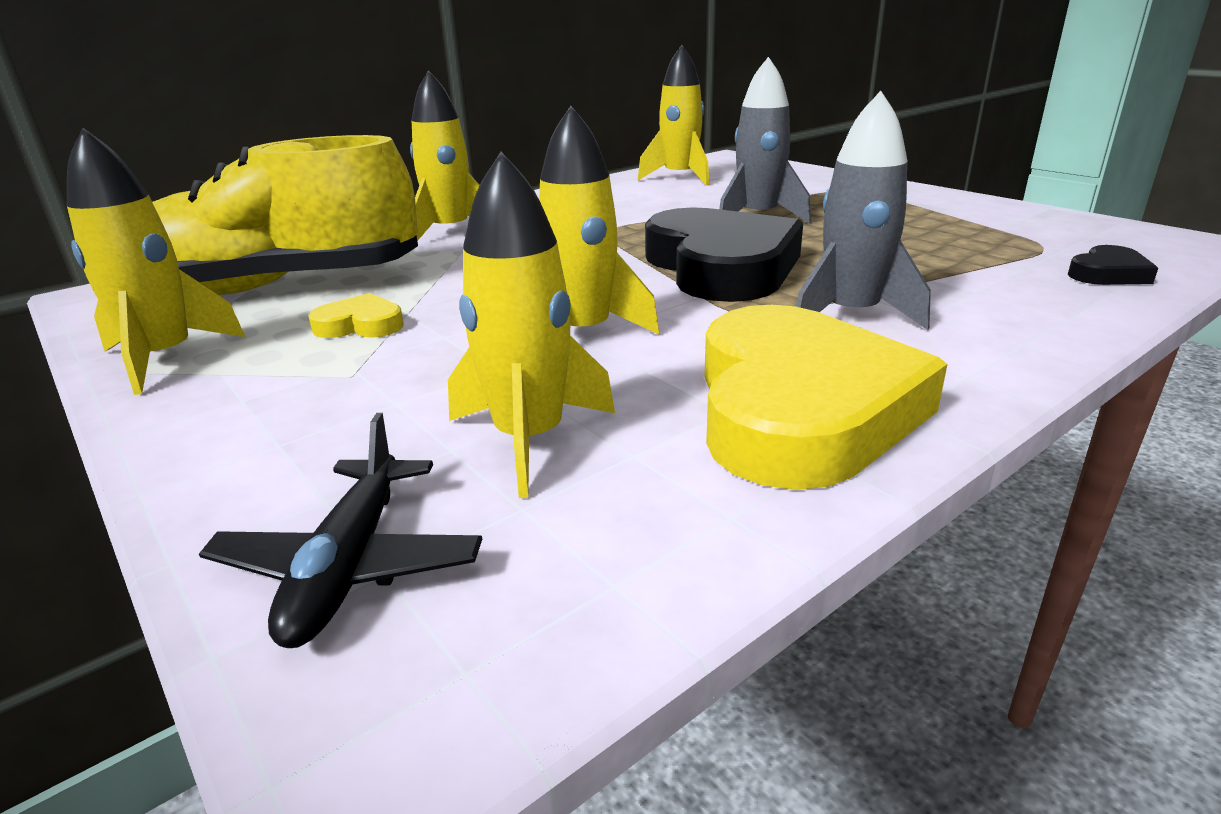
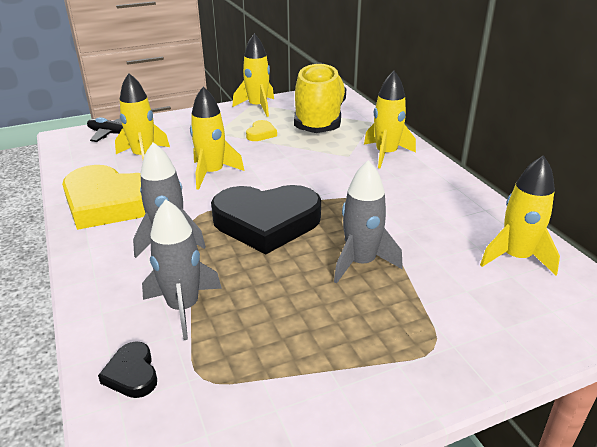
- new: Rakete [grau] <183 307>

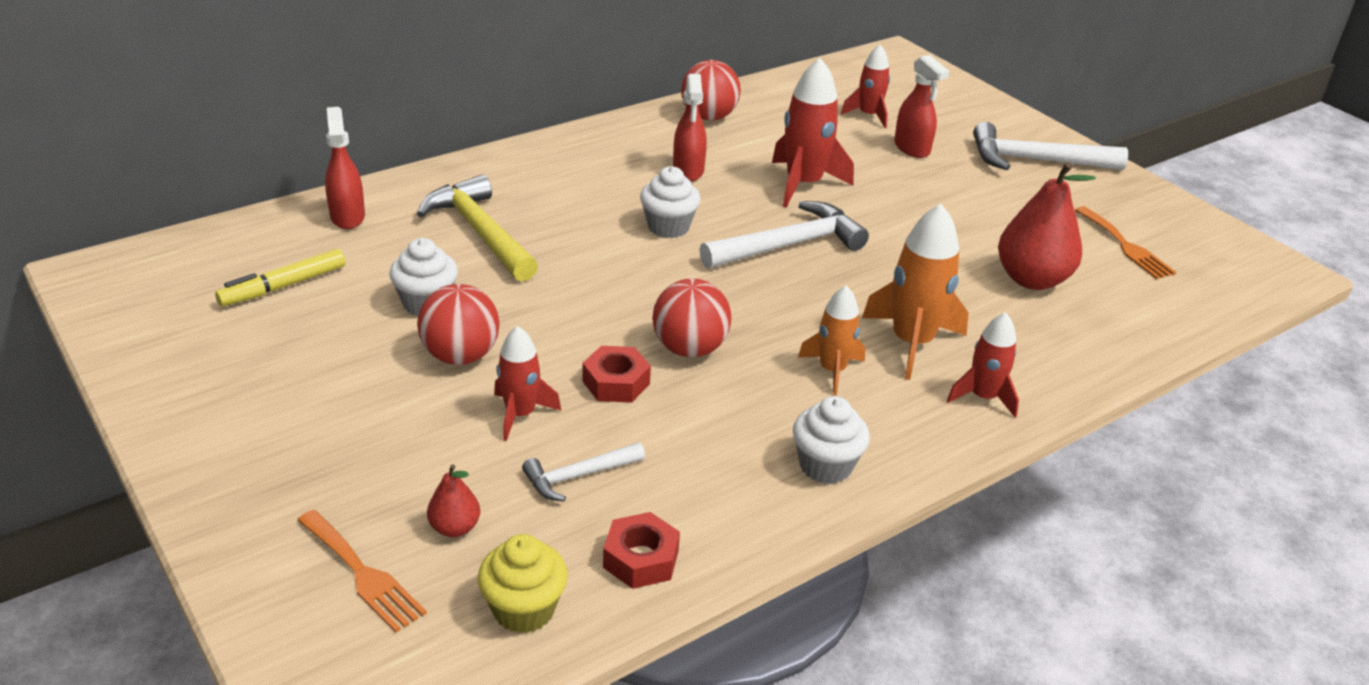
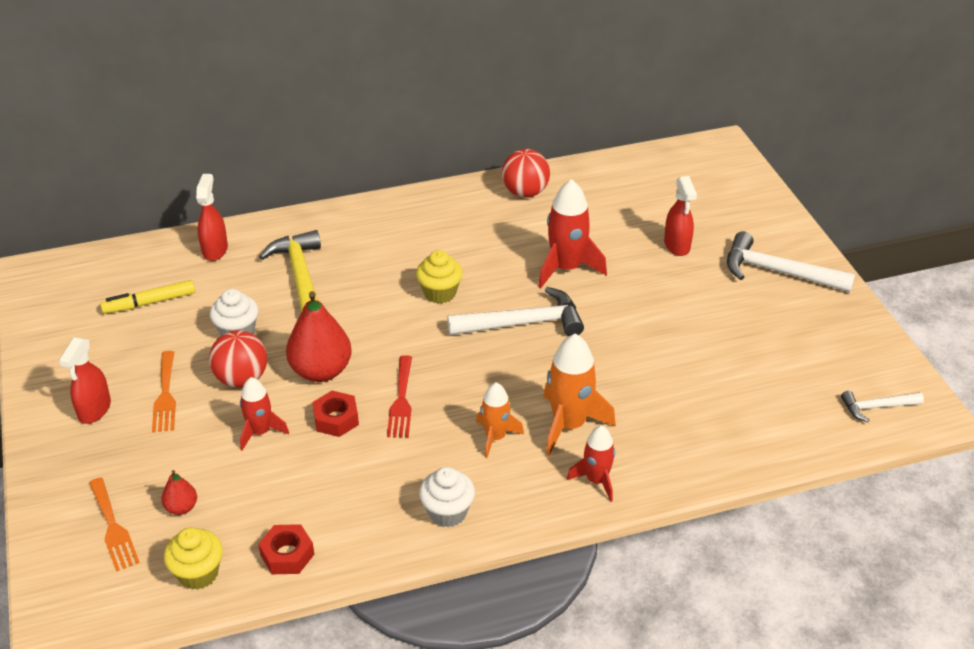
- gone: Rakete [rot] <868 115>
- shifted: Hammer [weiß] <578 476> to <876 407>
- shifted: Sprühflasche [rot] <688 171> to <94 410>
- shifted: Birne [rot] <1031 279> to <321 371>
- shifted: Gabel [orange] <1126 246> to <165 395>
- swapped: Ball [rot] <689 349> to Gabel [rot] <401 401>
- repainted: Muffin [weiß] <668 227> to Muffin [gelb] <440 293>

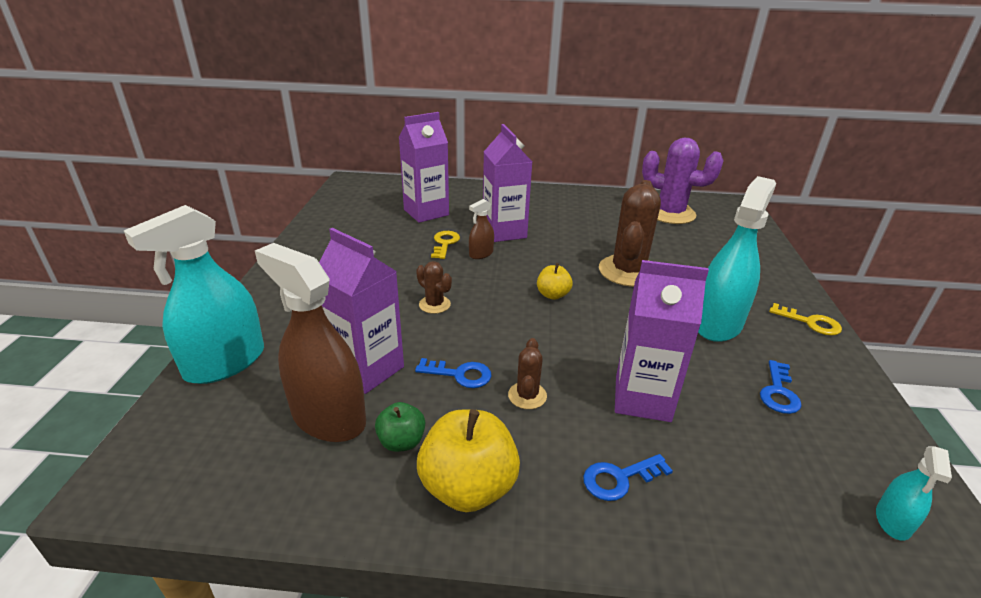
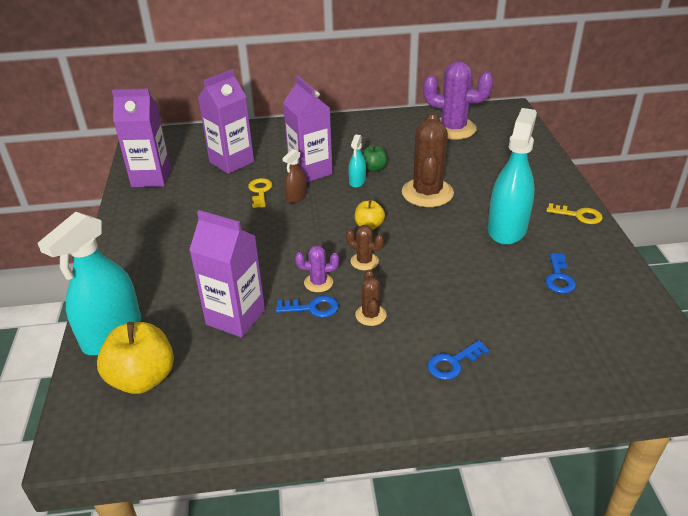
- gone: Sprühflasche [braun] <328 417>
- new: Kaktus [lila] <318 283>
- shifted: Apfel [grün] <401 442> to <373 168>
- shifted: Kaktus [braun] <434 304> to <364 261>
- shifted: Apfel [gelb] <468 487> to <142 378>
- shifted: Getränkekarton [lila] <642 398> to <151 178>
- shifted: Sprühflasche [türkis] <893 521> to <357 181>

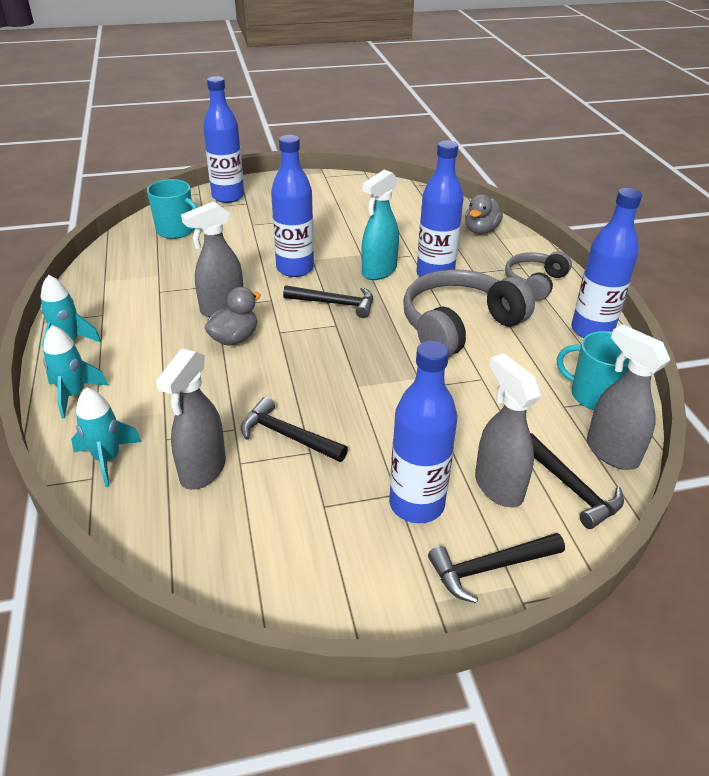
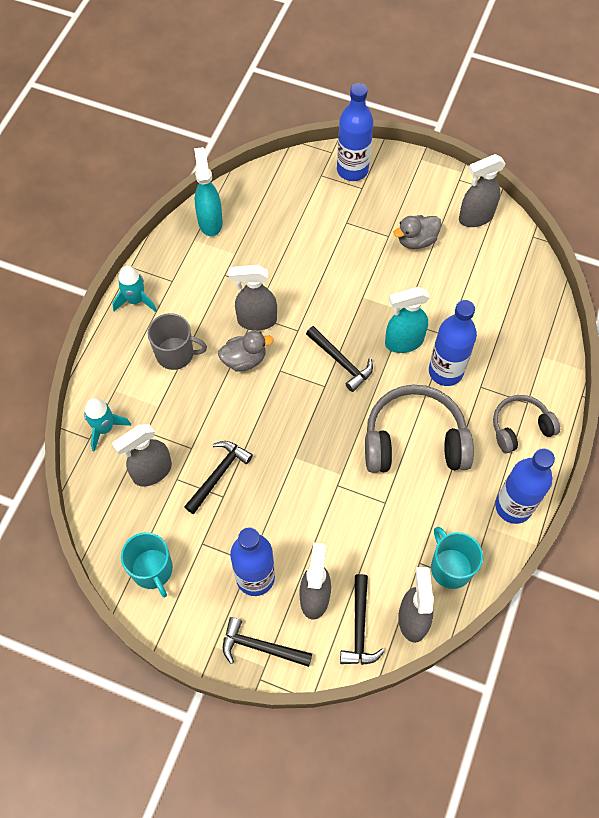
- gone: Rakete [türkis] <74 395>
- gone: Flasche [blau] <295 268>
- new: Tasse [grau] <176 354>
- new: Sprühflasche [türkis] <210 221>
- new: Sprühflasche [grau] <475 217>
- shifted: Tasse [türkis] <176 231> to <152 570>
- shifted: Ente [grau] <480 230> to <416 240>
- rotated: Hammer [schwarz] <287 436> = <218 474> 60 degrees clockwise

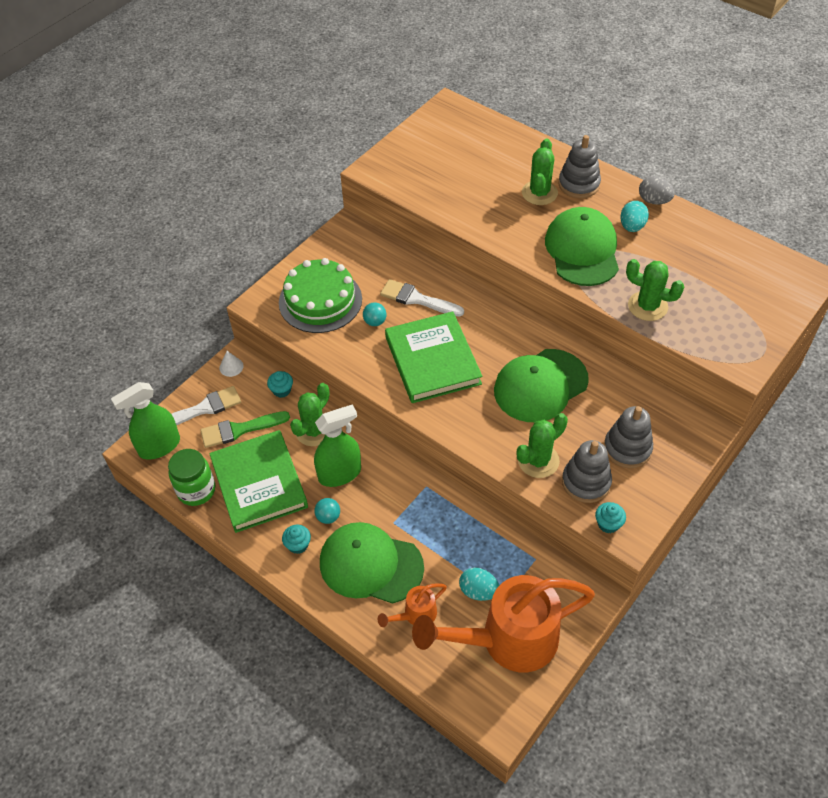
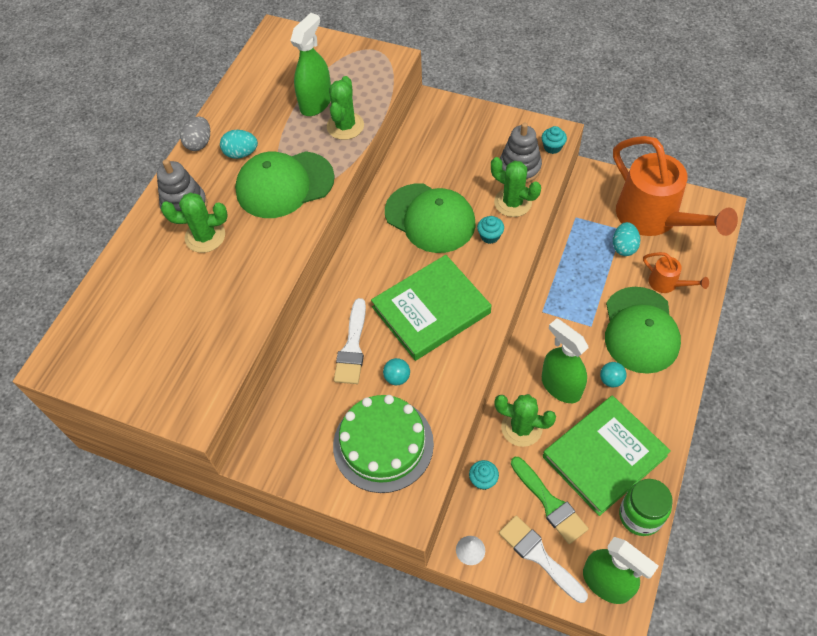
- gone: Stapelspielzeug [grau] <627 448>
- new: Sprühflasche [grün] <316 103>
- shifted: Muffin [türkis] <298 545> to <490 236>

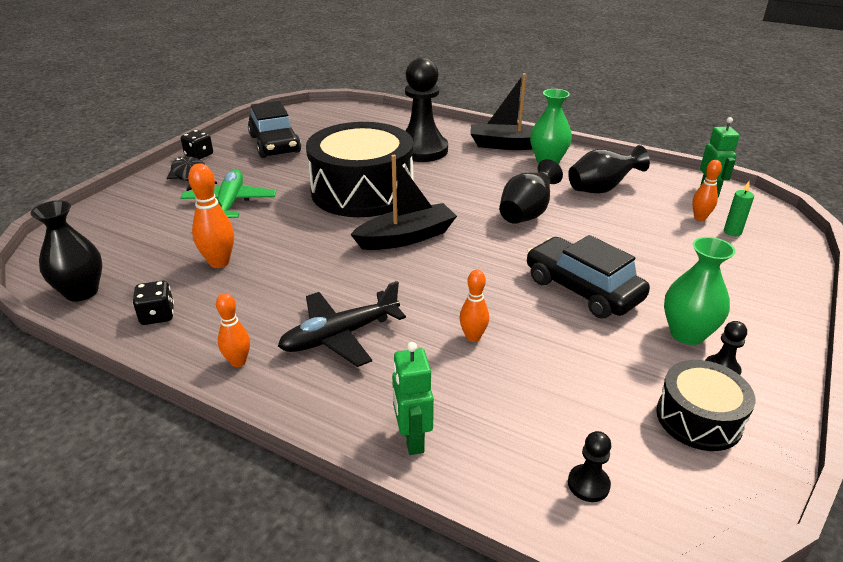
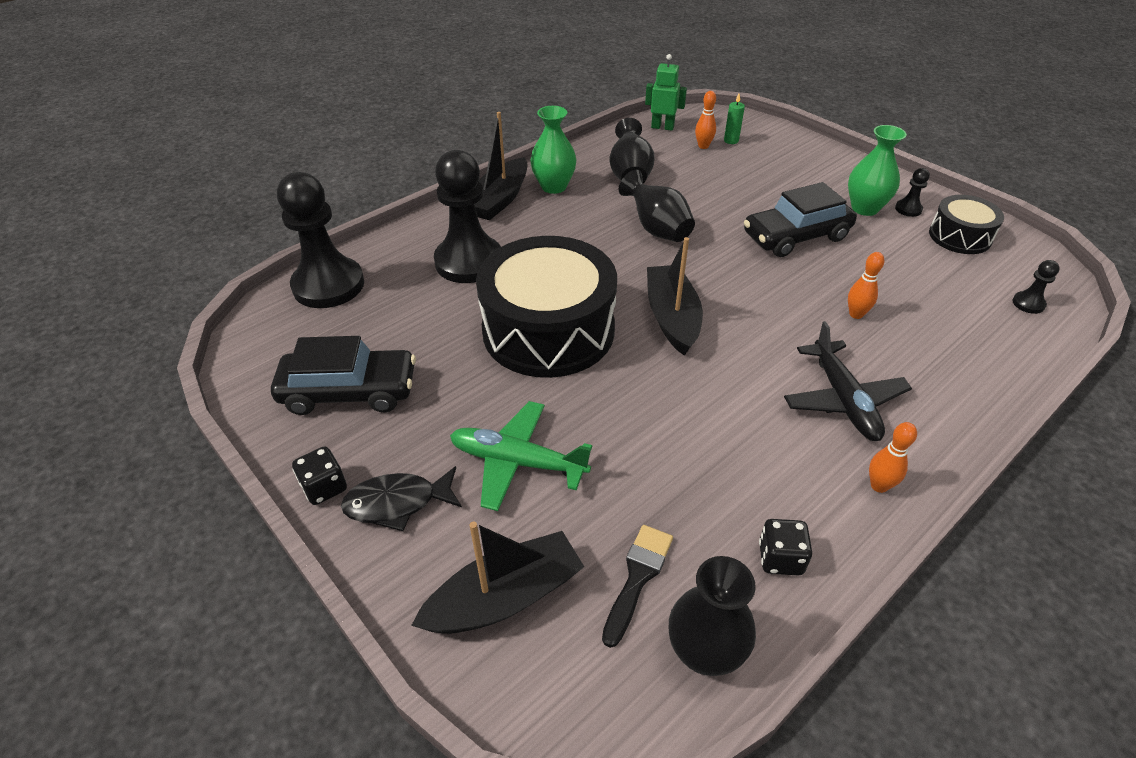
- gone: Bowlingkegel [orange] <219 262>
- gone: Roboter [grün] <412 439>
- new: Bauer [schwarz] <328 285>
- new: Boot [schwarz] <504 597>
- new: Pinsel [schwarz] <637 577>

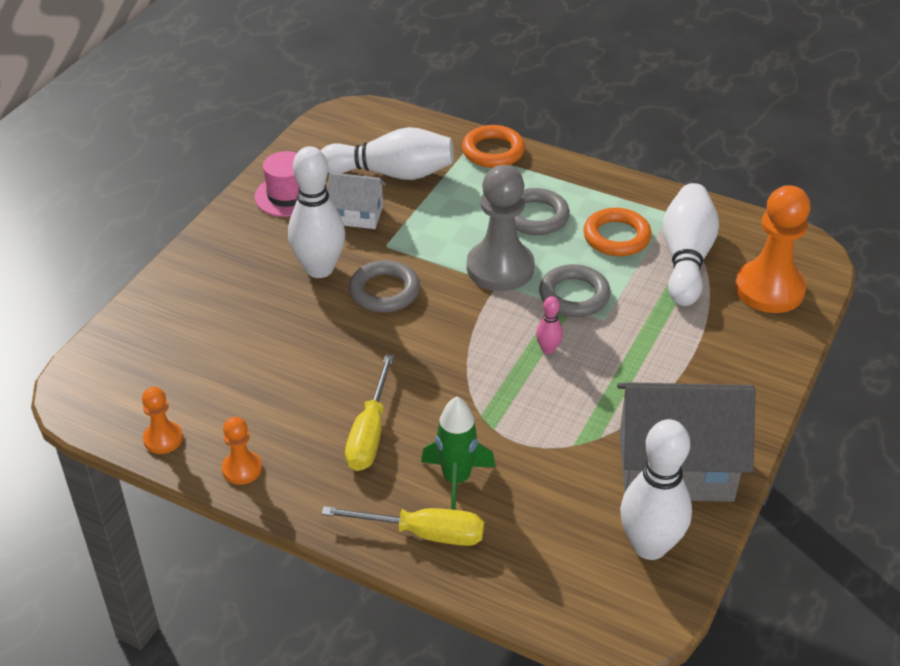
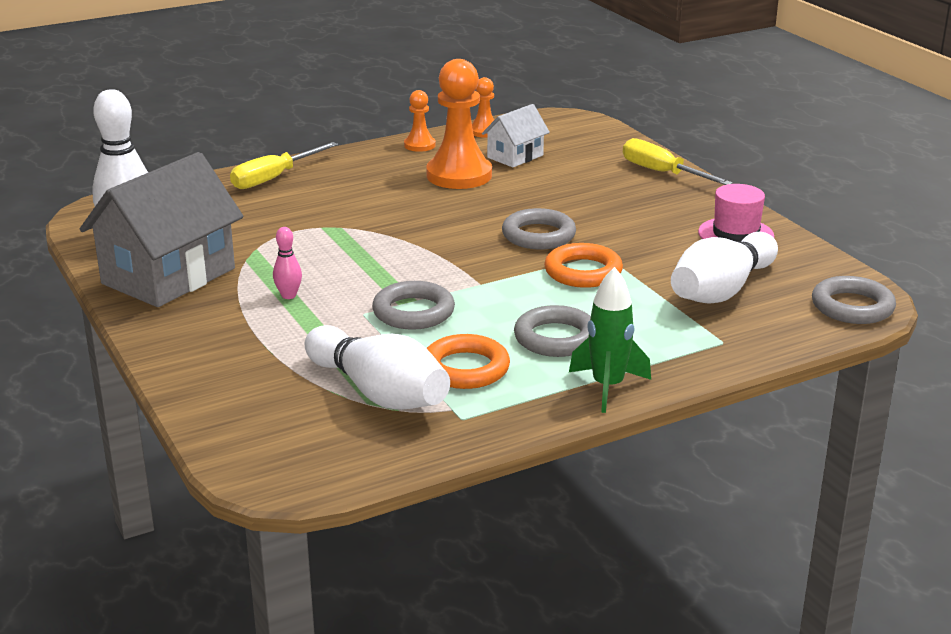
- gone: Bowlingkegel [weiß] <319 269>
- gone: Bauer [grau] <500 268>
- new: Ring [grau] <852 307>
- shifted: Haus [weiß] <357 215> to <515 156>
- shifted: Schraubenzieher [gelb] <370 433> to <662 173>
- shifted: Rakete [grün] <456 479> to <607 387>
- shifted: Ring [orange] <493 151> to <583 272>
- shifted: Bowlingkegel [rosa] <548 349> to <288 295>
- shifted: Bauer [orange] <769 289> to <459 175>

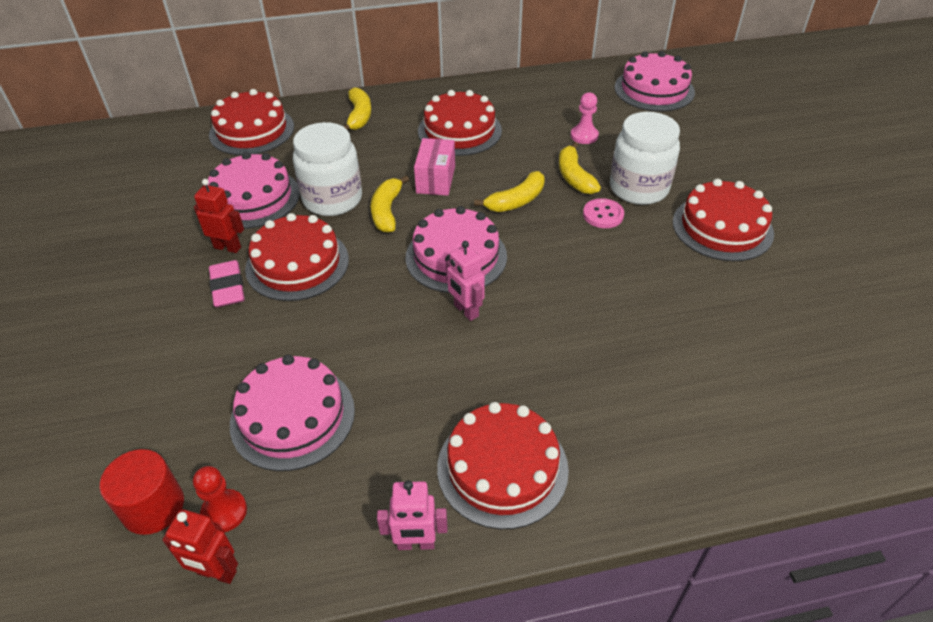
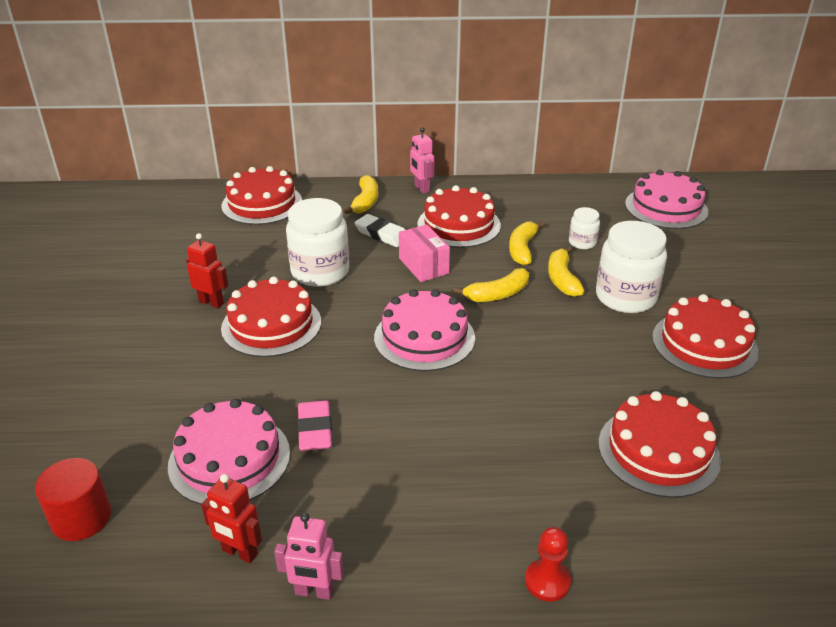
- gone: Kuchen [rosa] <253 198>
- gone: Knopf [rosa] <603 215>
- new: Radiergummi [weiß] <382 234>
- shifted: Roboter [rot] <216 573> to <239 552>
- shifted: Bauer [rot] <224 512> to <547 581>
- shifted: Radiergummi [rosa] <228 287> to <315 429>
- shifted: Banane [gelb] <387 211> to <522 249>
- shifted: Kuchen [rot] <502 468> to <658 451>
- shifted: Roboter [rosa] <466 311> to <421 188>
- swapped: Bauer [rosa] <584 136> to Einmachglas [weiß] <582 243>
- rotated: Schachtel [rosa] <436 179> = <423 266> 45 degrees counterclockwise

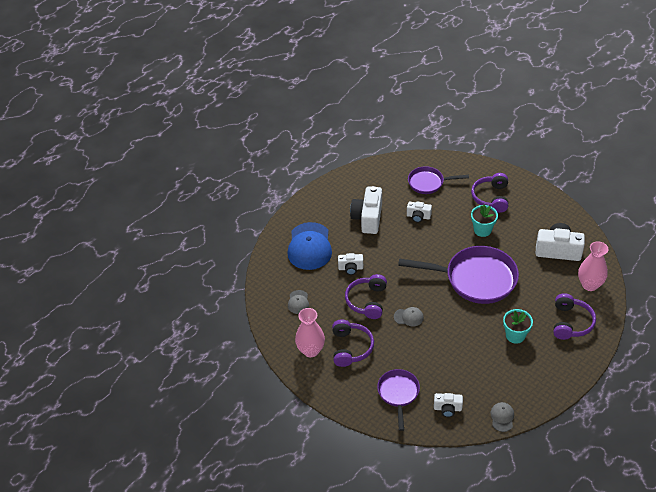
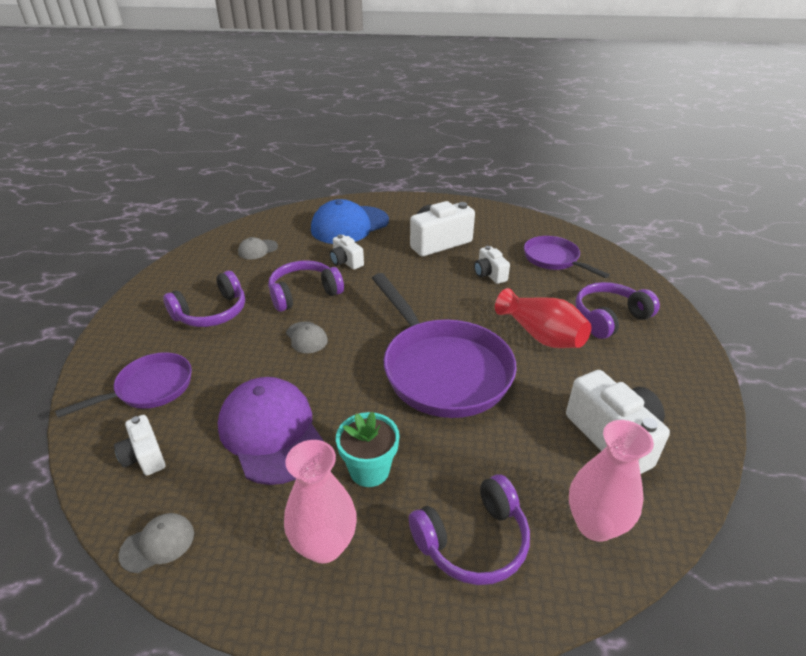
- new: Kappe [lila] <271 432>
- shifted: Vase [rosa] <311 350> to <324 545>
- swapped: Blumentopf [türkis] <482 230> to Vase [rot] <541 335>

